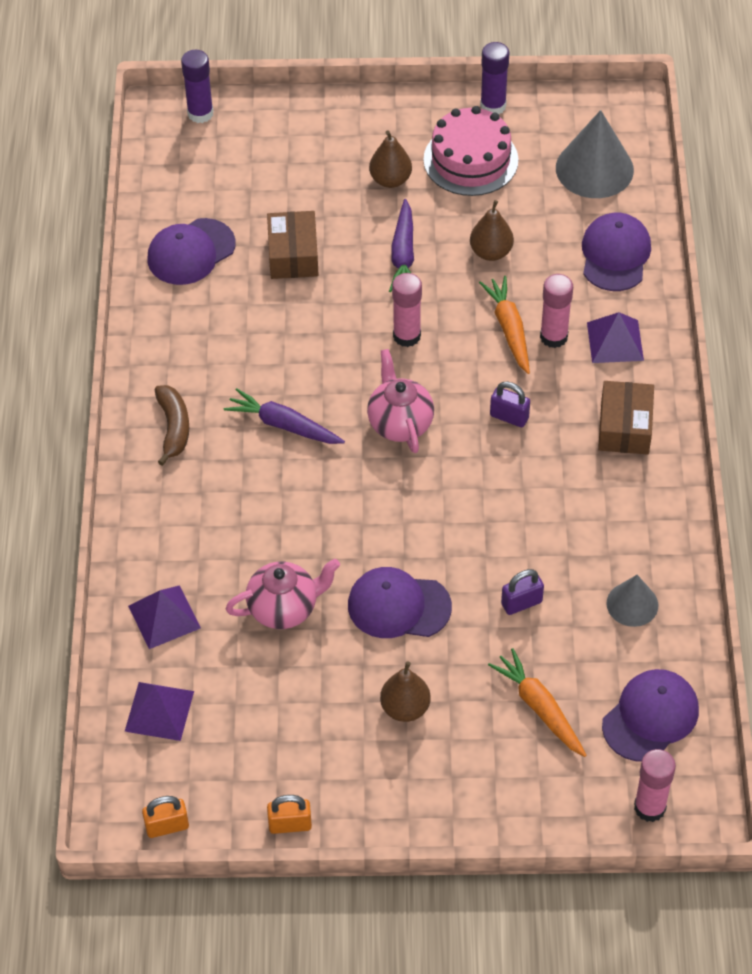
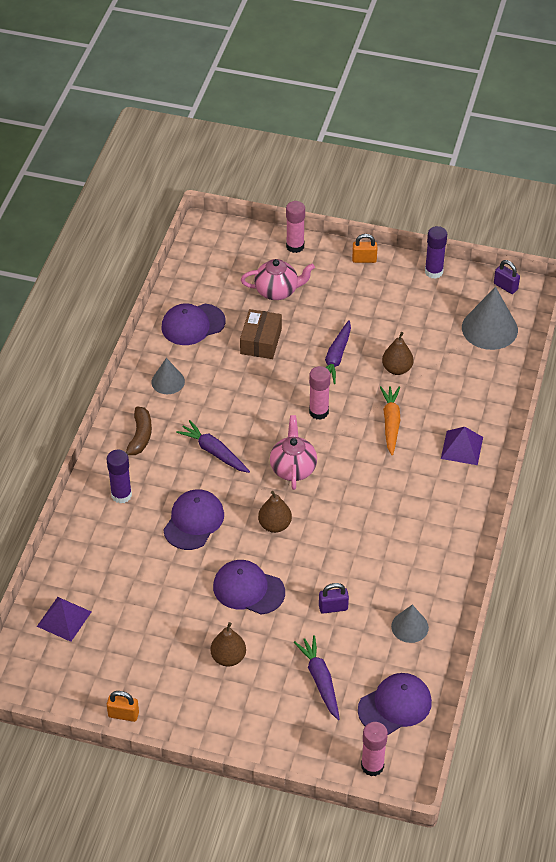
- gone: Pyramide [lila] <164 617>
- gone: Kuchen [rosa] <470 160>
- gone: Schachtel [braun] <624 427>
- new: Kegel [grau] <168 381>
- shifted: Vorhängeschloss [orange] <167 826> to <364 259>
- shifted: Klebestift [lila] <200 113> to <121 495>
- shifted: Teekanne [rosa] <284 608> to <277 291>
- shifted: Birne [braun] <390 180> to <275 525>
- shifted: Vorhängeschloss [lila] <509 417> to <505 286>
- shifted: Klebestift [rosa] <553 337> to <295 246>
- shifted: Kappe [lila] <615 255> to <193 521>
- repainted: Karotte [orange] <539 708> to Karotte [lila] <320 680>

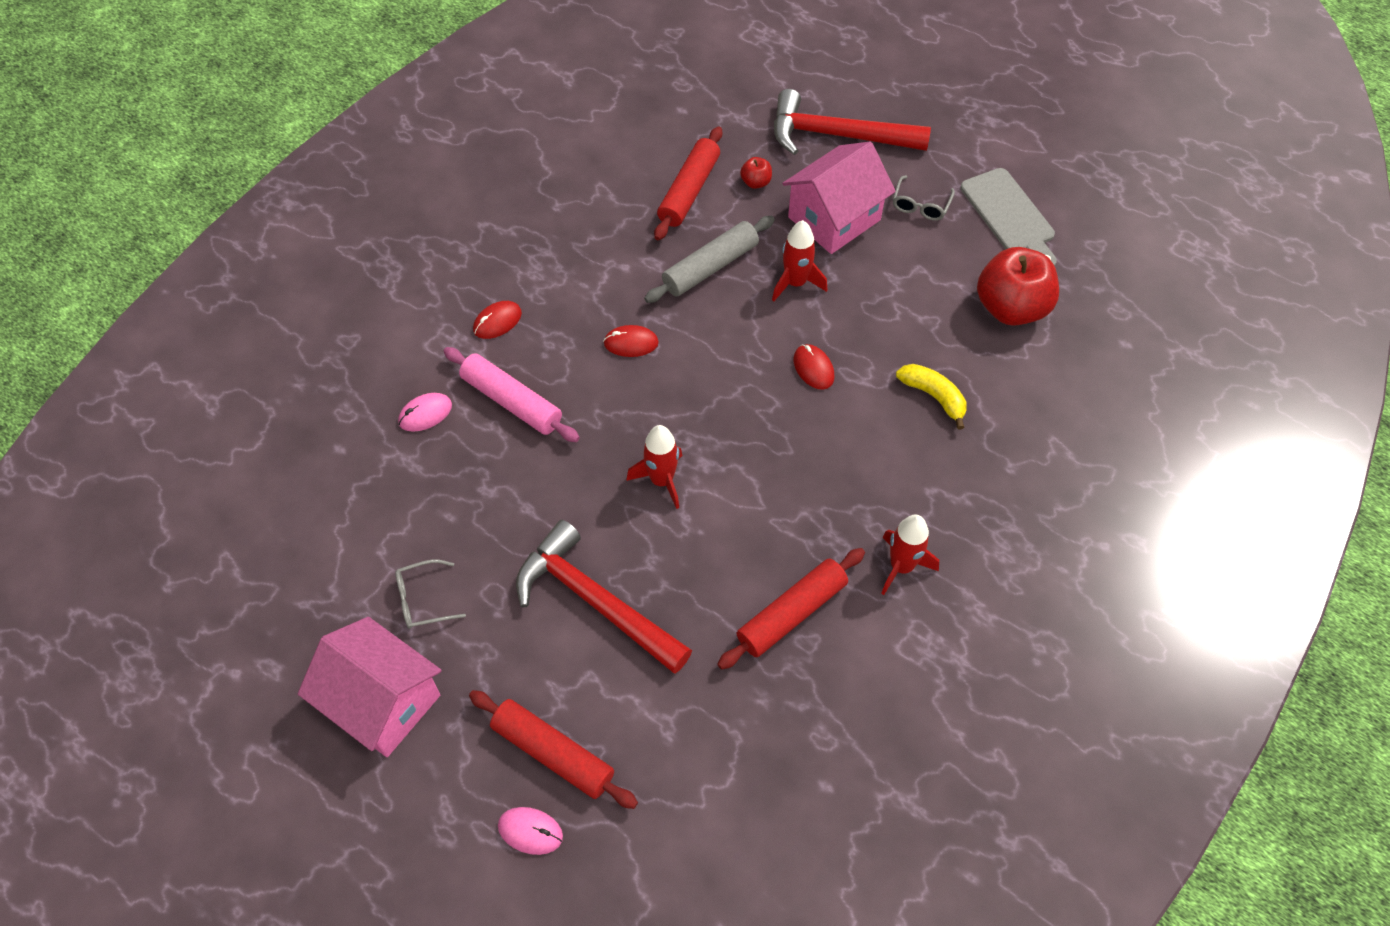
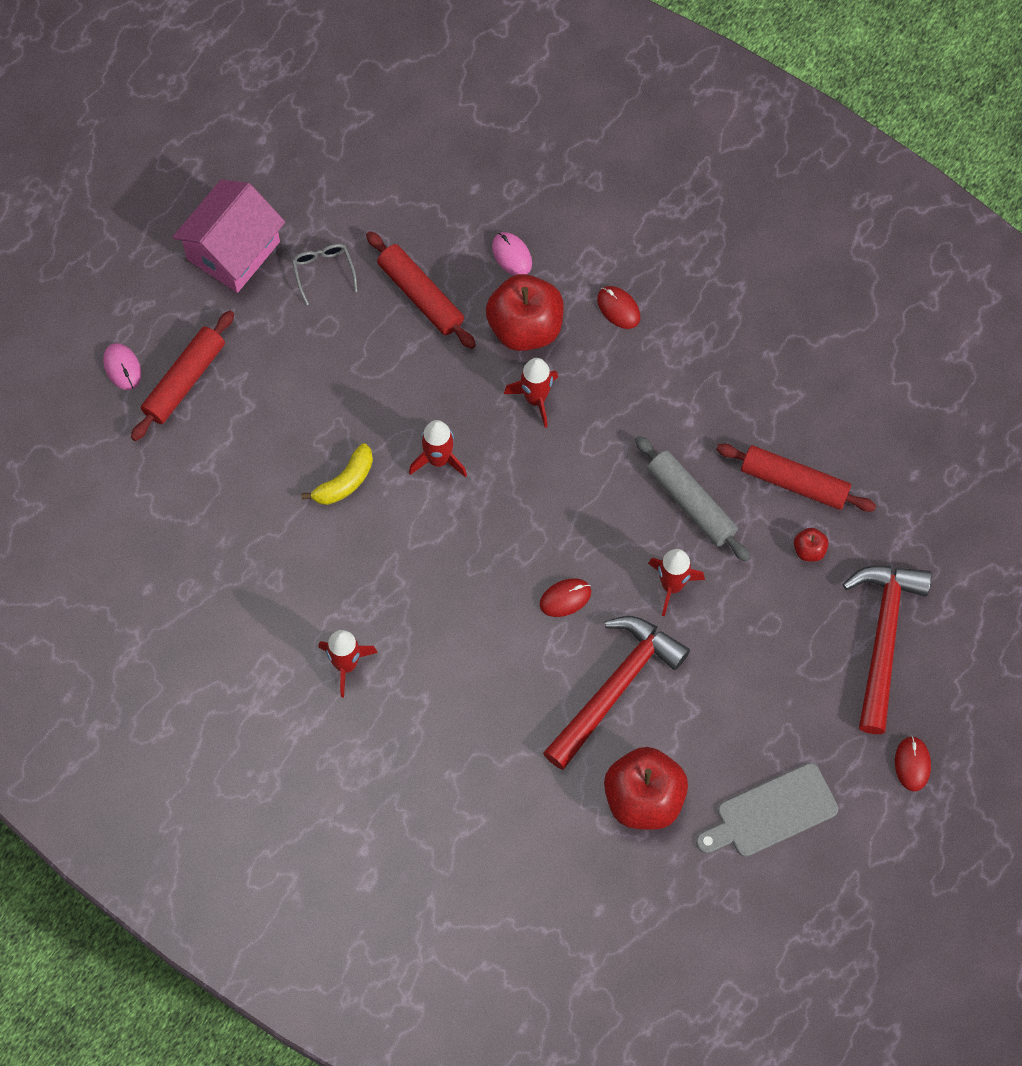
- gone: Haus [rosa] <834 218>
- gone: Brille [grau] <920 205>
- new: Rakete [rot] <535 398>
- shifted: Hammer [rot] <596 602> to <615 688>
- shifted: Computermaus [rot] <631 343> to <912 764>
- shifted: Nudelholz [rot] <791 614> to <420 295>
- shifted: Banane [gelb] <933 396> to <344 482>
- swapped: Nudelholz [rosa] <511 401> to Apfel [rot] <525 327>
- rotated: Computermaus [rosa] <530 831> = <122 367> 45 degrees counterclockwise

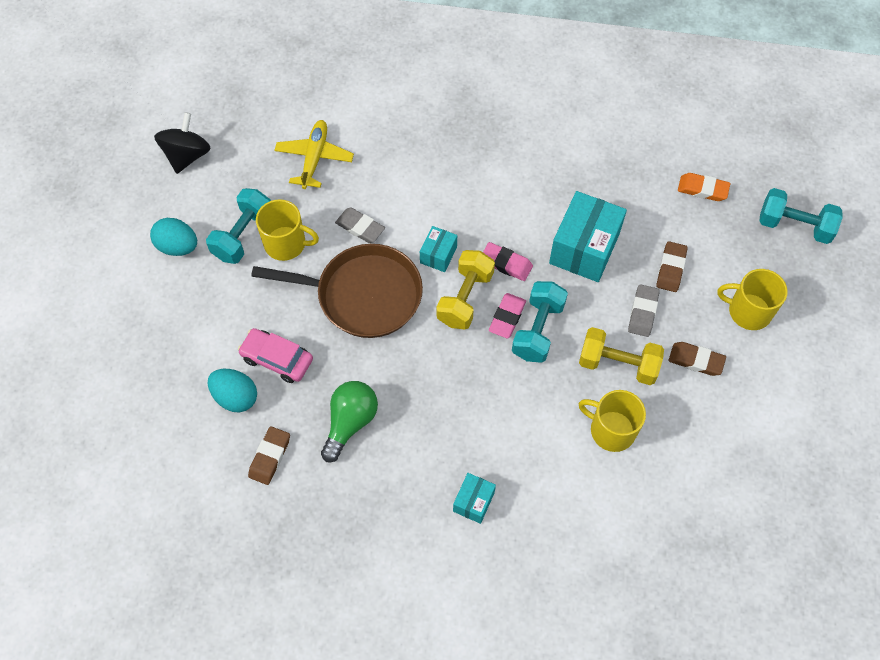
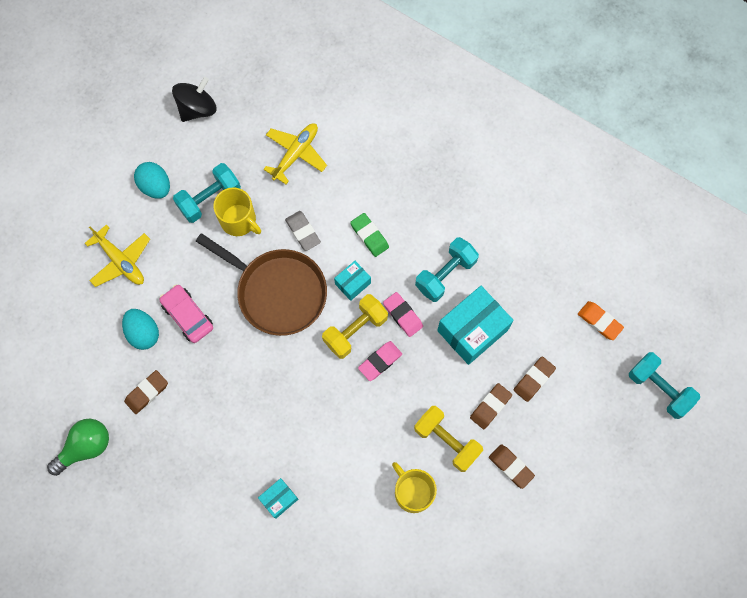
- gone: Tasse [gelb] <748 311>
- new: Flugzeug [gelb] <121 261>
- new: Radiergummi [grün] <369 236>
- shifted: Glühbirne [grün] <350 422> to <85 447>
- shifted: Hantel [türkis] <538 330> to <445 274>
- repainted: Radiergummi [grau] <643 312> to Radiergummi [braun] <490 407>

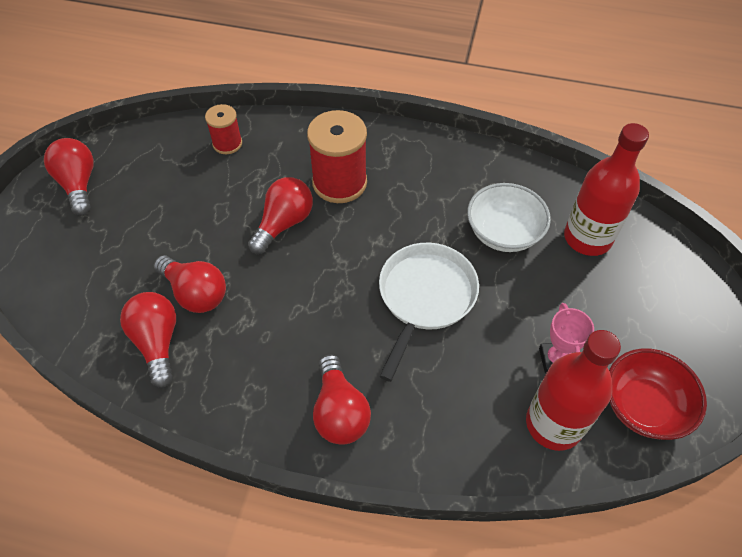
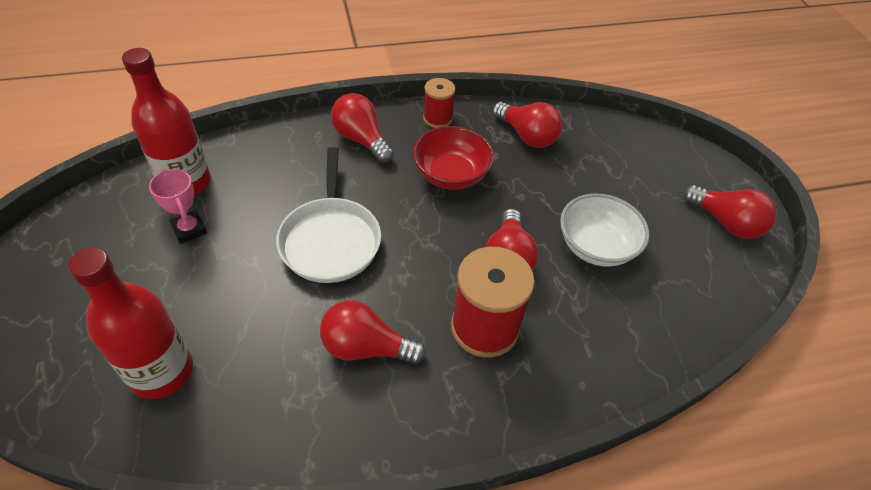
- shifted: Glühbirne [rot] <195 293> to <366 347>
- shifted: Garnrolle [rot] <227 144> to <437 118>
- shifted: Schüssel [weiß] <503 233> to <596 246>
- shifted: Schüssel [rot] <643 406> to <451 175>

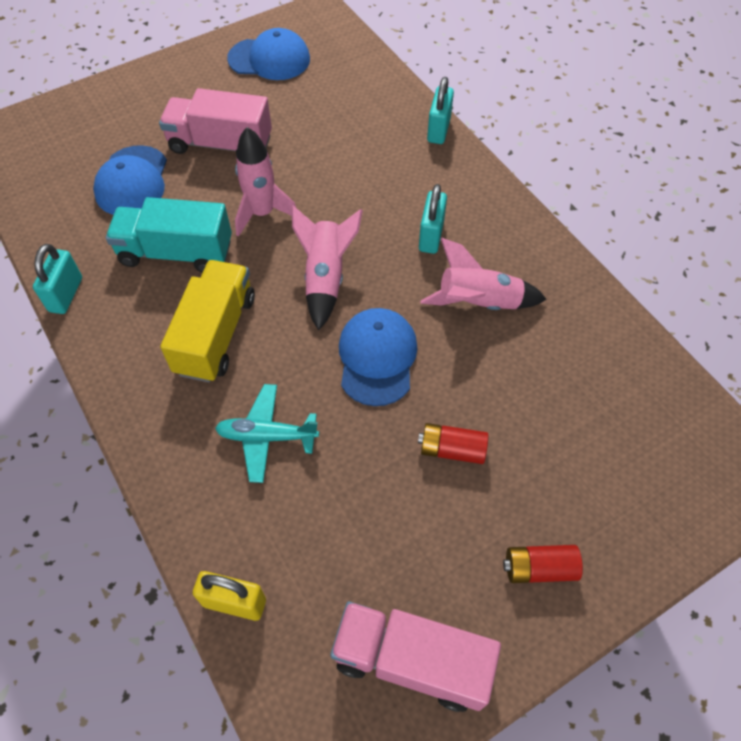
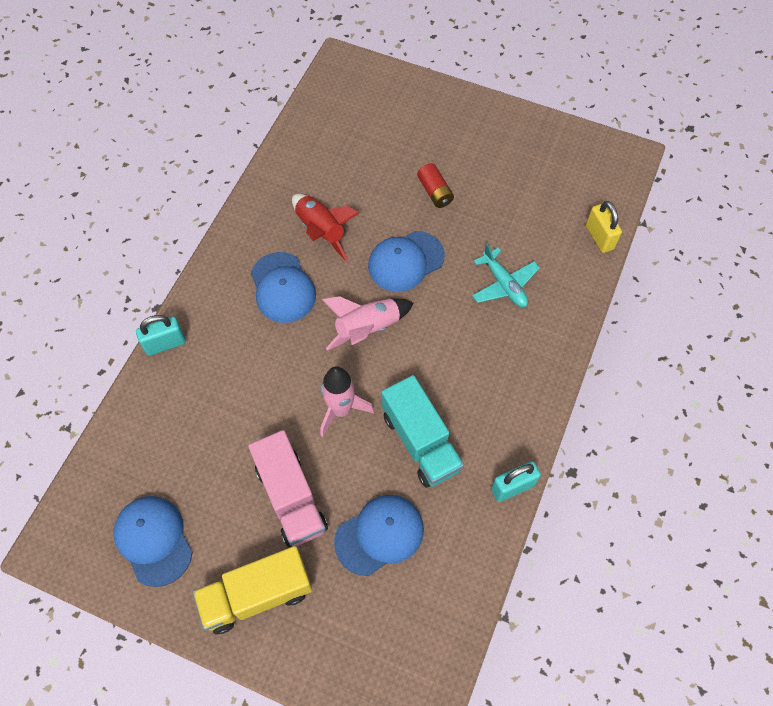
- gone: Lastwagen [rosa] <411 661>
- gone: Batterie [rot] <539 568>
- shifted: Lastwagen [gelb] <216 334> to <257 595>
- swapped: Vorhängeschloss [türkis] <431 236> to Kappe [blau] <283 288>
- repainted: Rakete [rosa] <478 303> to Rakete [rot] <321 231>

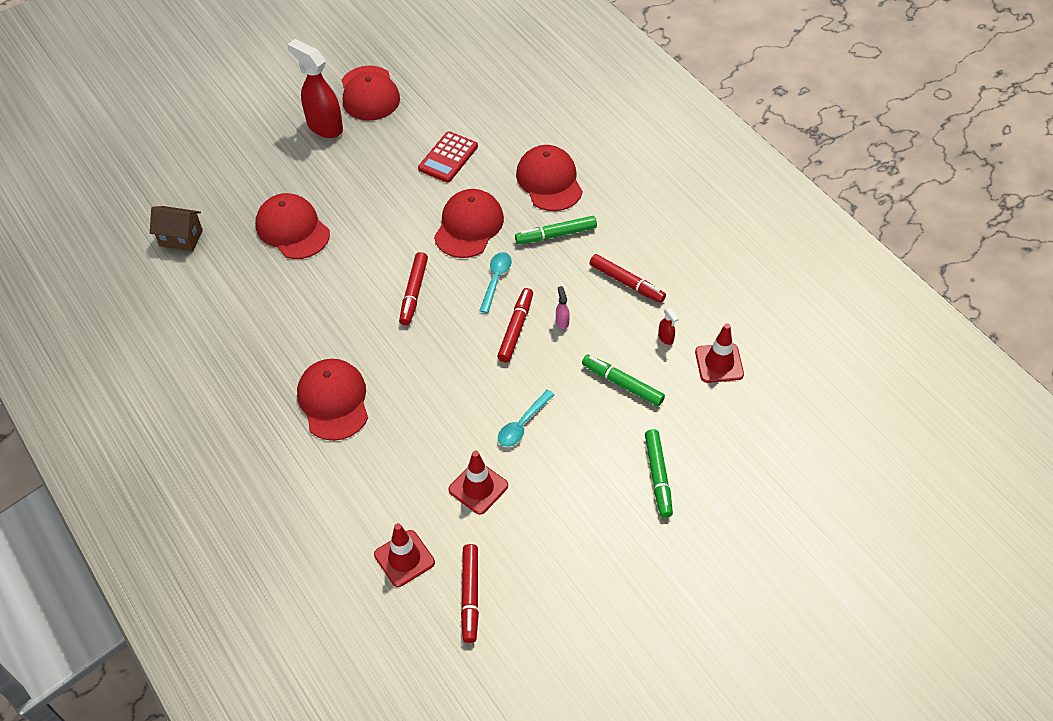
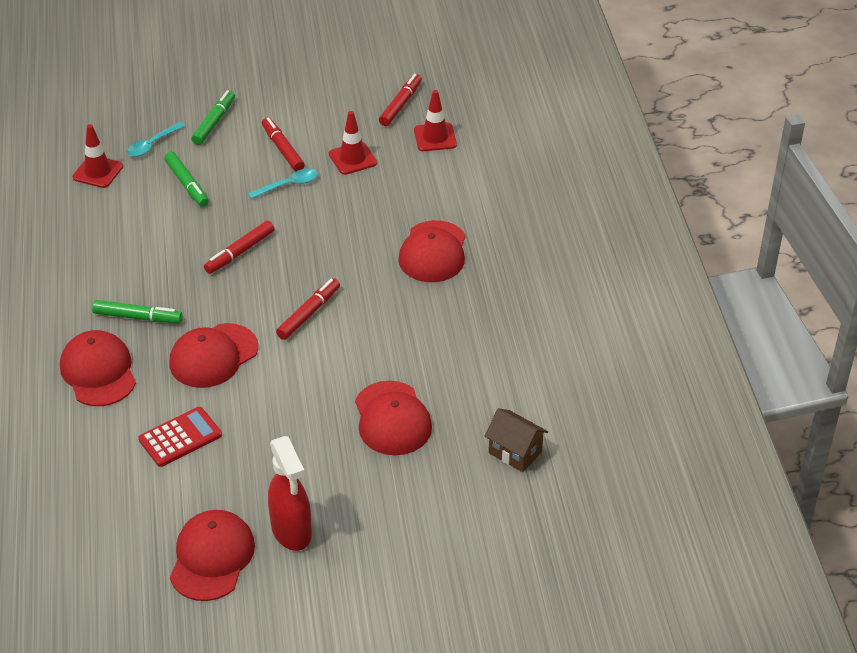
- gone: Sprühflasche [rosa] <562 322>
- gone: Sprühflasche [rot] <666 338>
- shifted: Löffel [türkis] <496 280> to <152 144>
- shifted: Filzstift [rot] <627 283> to <282 149>
- rotated: Kappe [rot] <549 181> = <98 372> 150 degrees clockwise

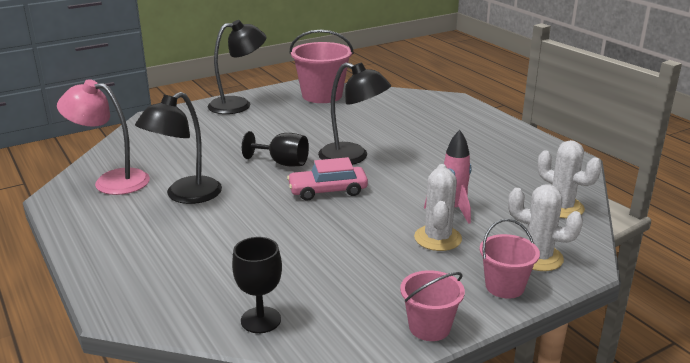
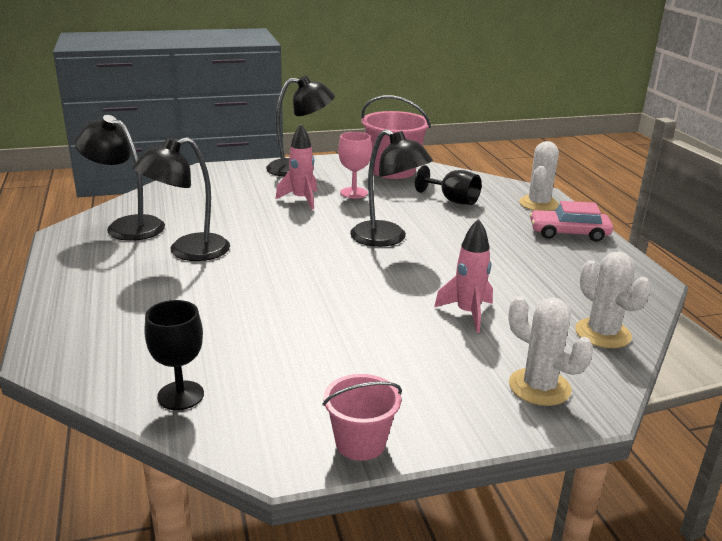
- gone: Eimer [rosa] <504 286>
- new: Rakete [rosa] <301 199>
- new: Kelch [rosa] <354 193>
- shifted: Kelch [schwarz] <282 163> to <452 200>
- shifted: Auto [rosa] <327 191> to <568 233>
- shifted: Kaktus [weiß] <437 238> to <538 204>
- repainted: Lampe [rosa] <111 181> to Lampe [schwarz] <127 226>

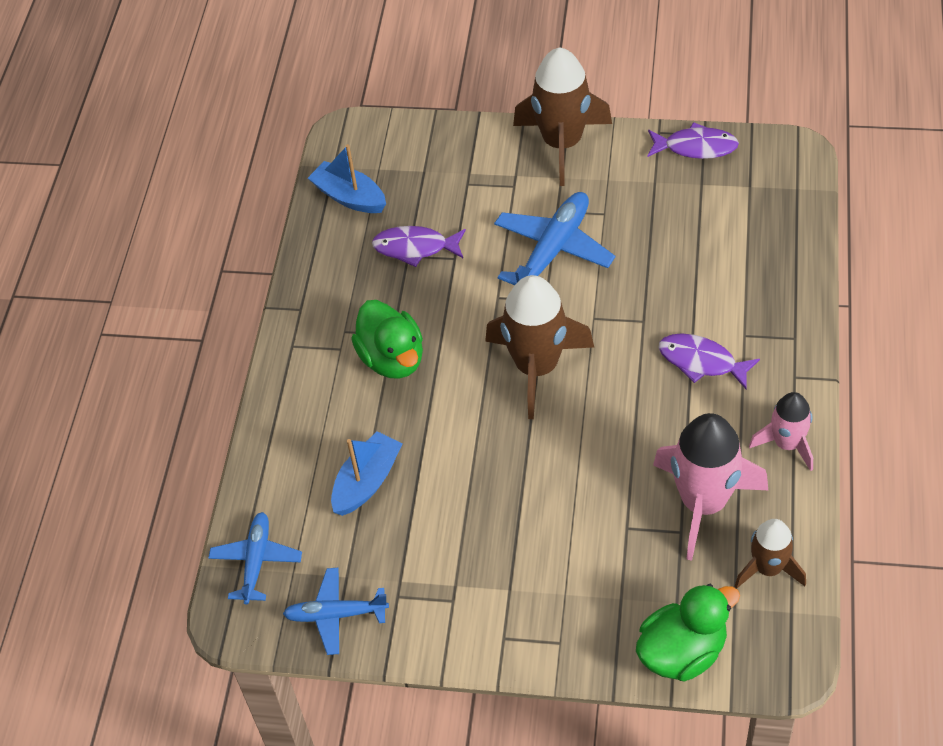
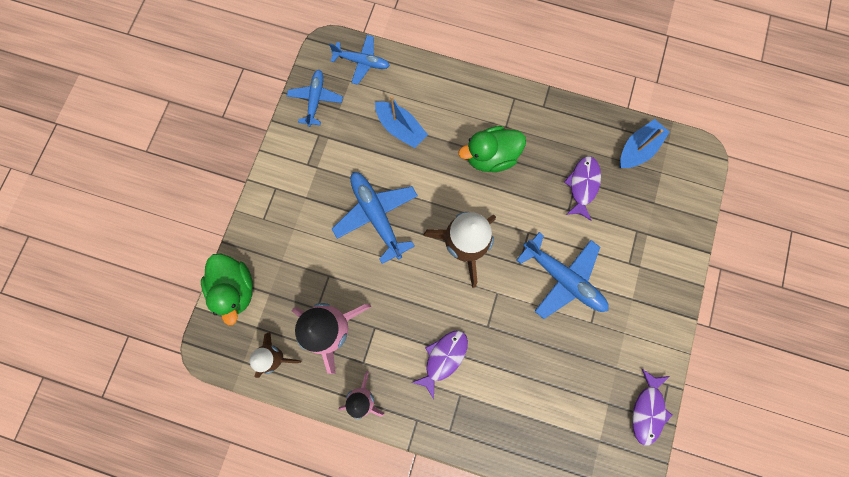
- gone: Rakete [braun] <562 144>
- new: Flugzeug [blau] <376 216>

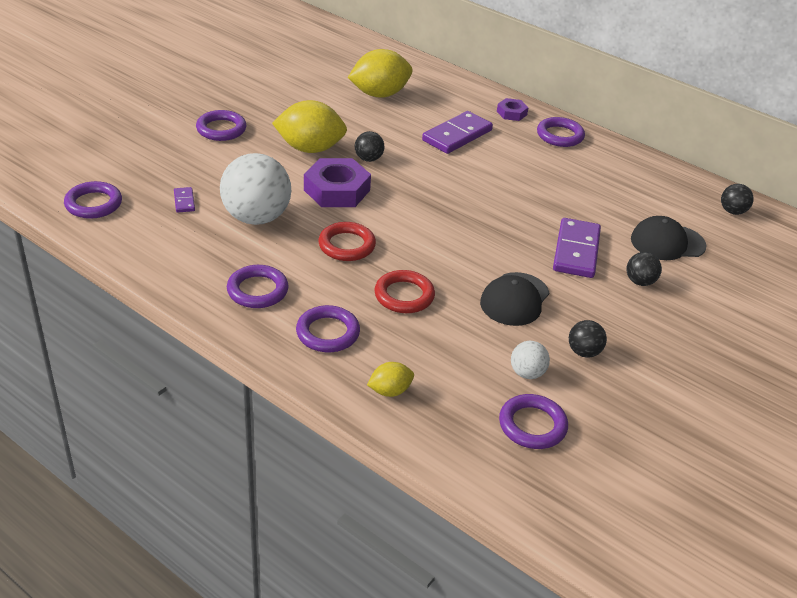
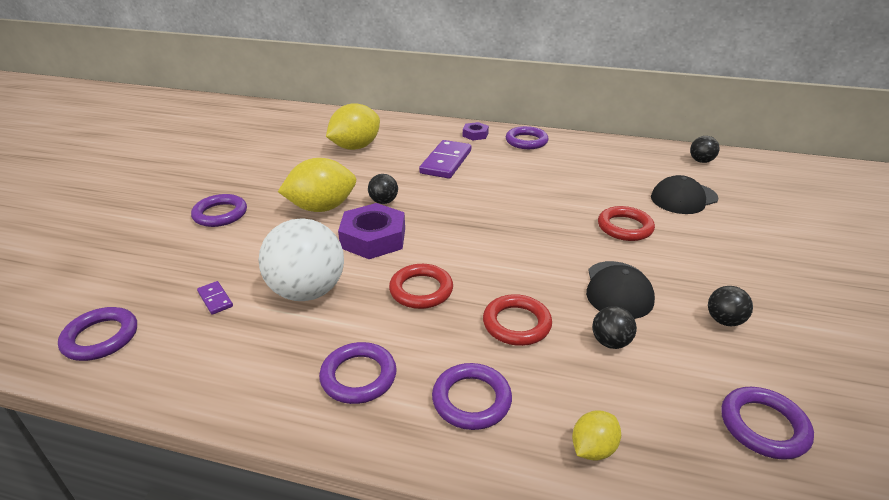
- gone: Ball [weiß] <527 373>
- shifted: Ball [schwarz] <640 282> to <610 342>
- swapped: Dominostein [lila] <576 251> to Ring [rot] <625 227>

